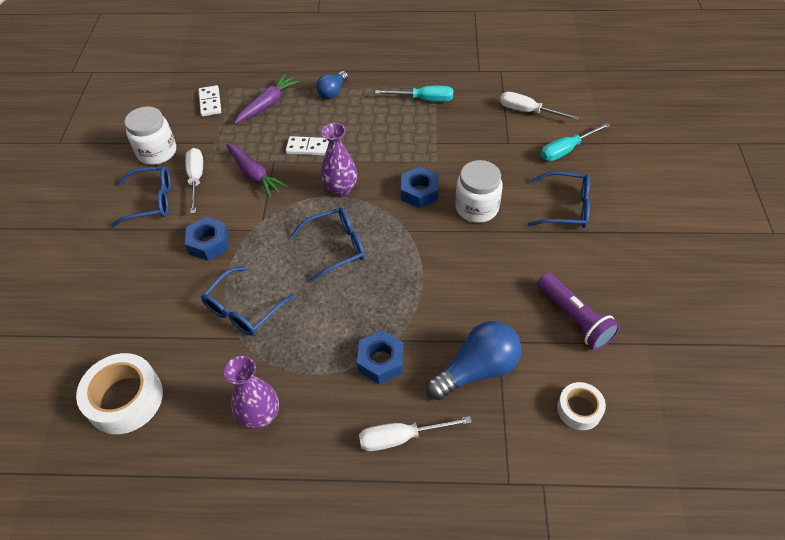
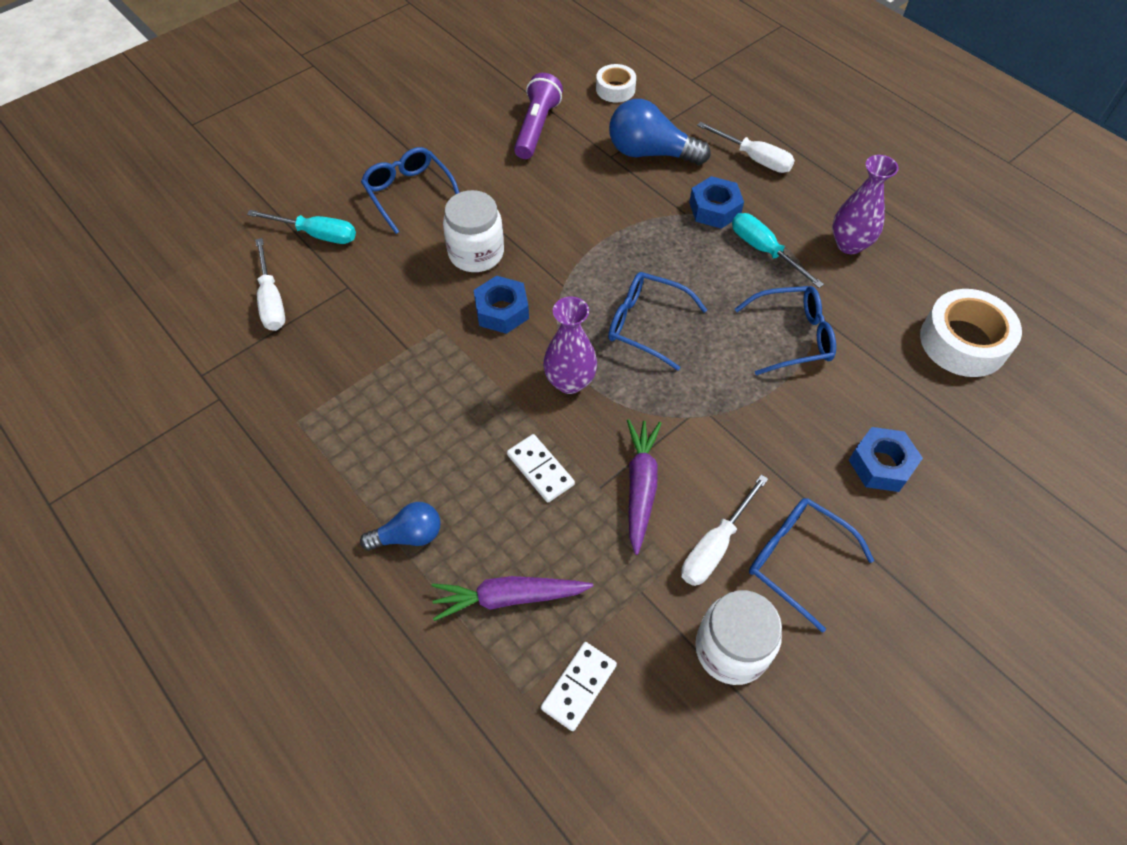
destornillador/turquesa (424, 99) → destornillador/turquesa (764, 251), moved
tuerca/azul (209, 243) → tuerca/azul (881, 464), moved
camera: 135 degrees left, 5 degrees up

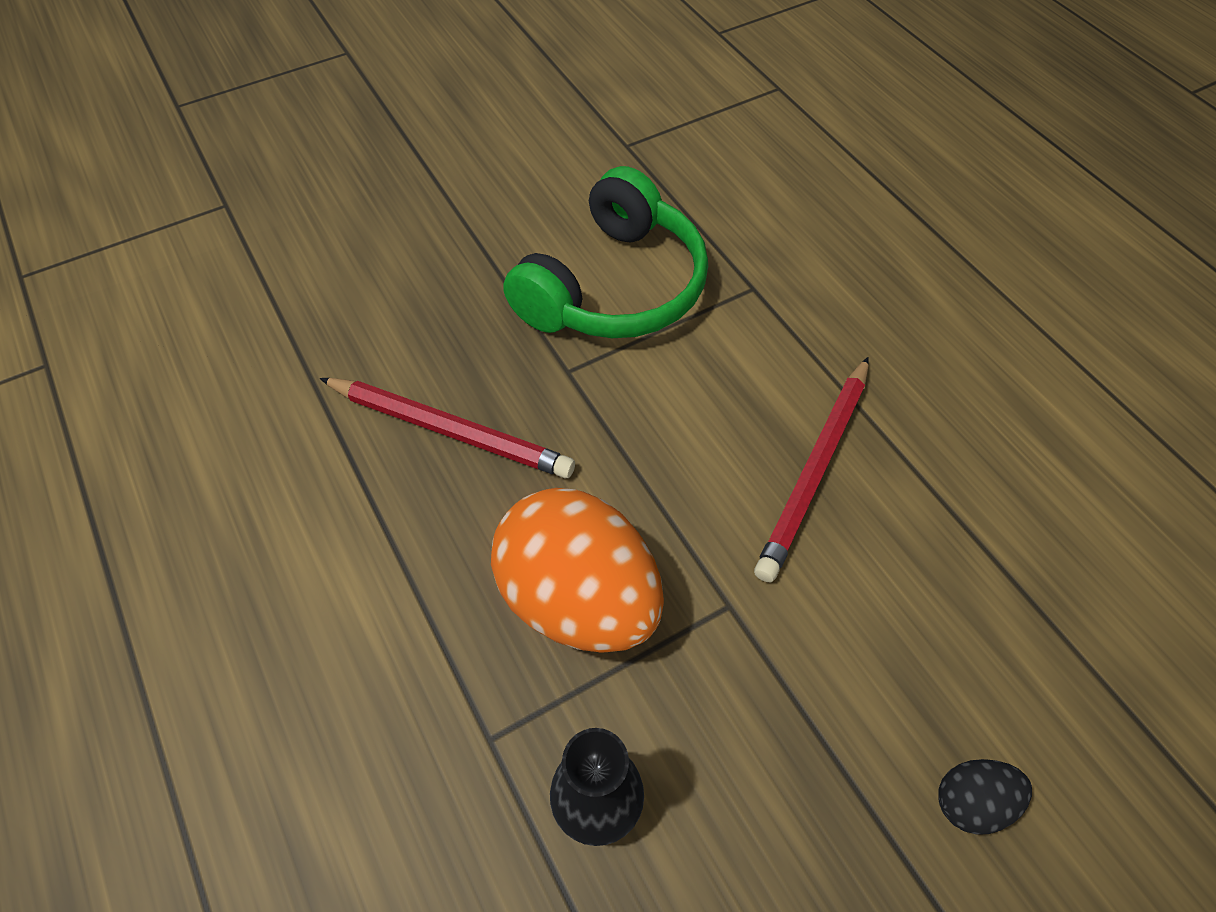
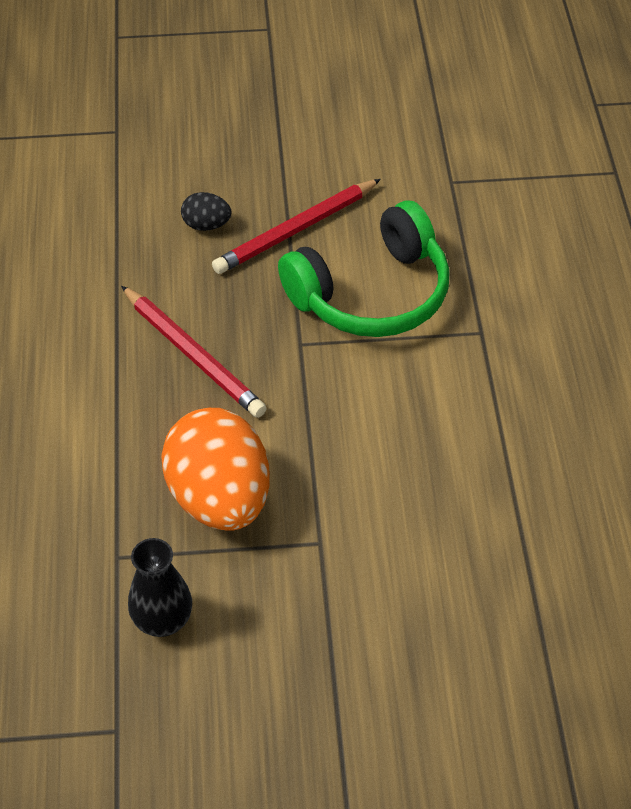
huevo/negro (972, 802) → huevo/negro (206, 225), moved
lápiz/rojo (815, 470) → lápiz/rojo (296, 230), moved
camera: 25 degrees right, 5 degrees down

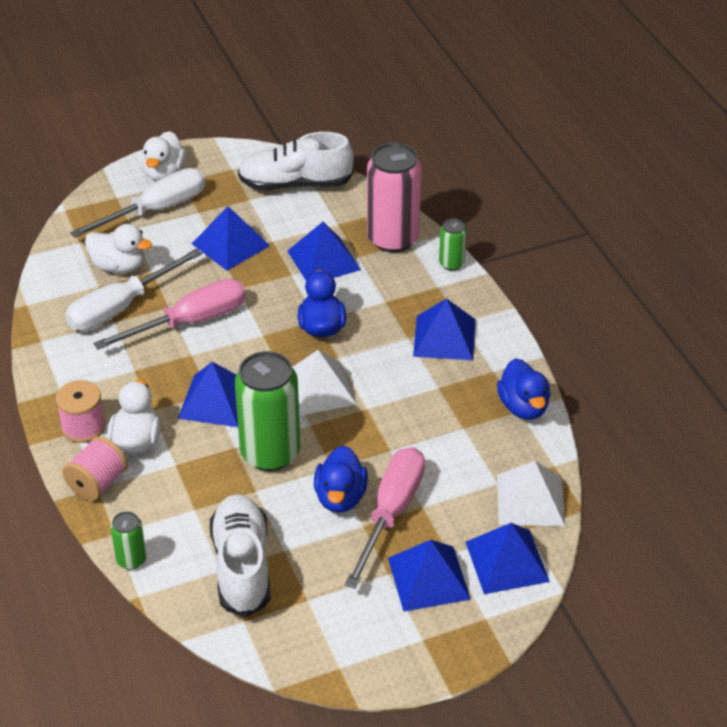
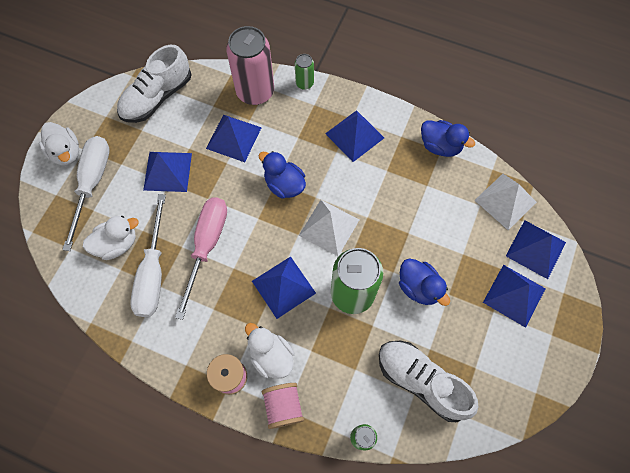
destornillador/rosa (391, 513) → -
camera: 45 degrees left, 25 degrees up

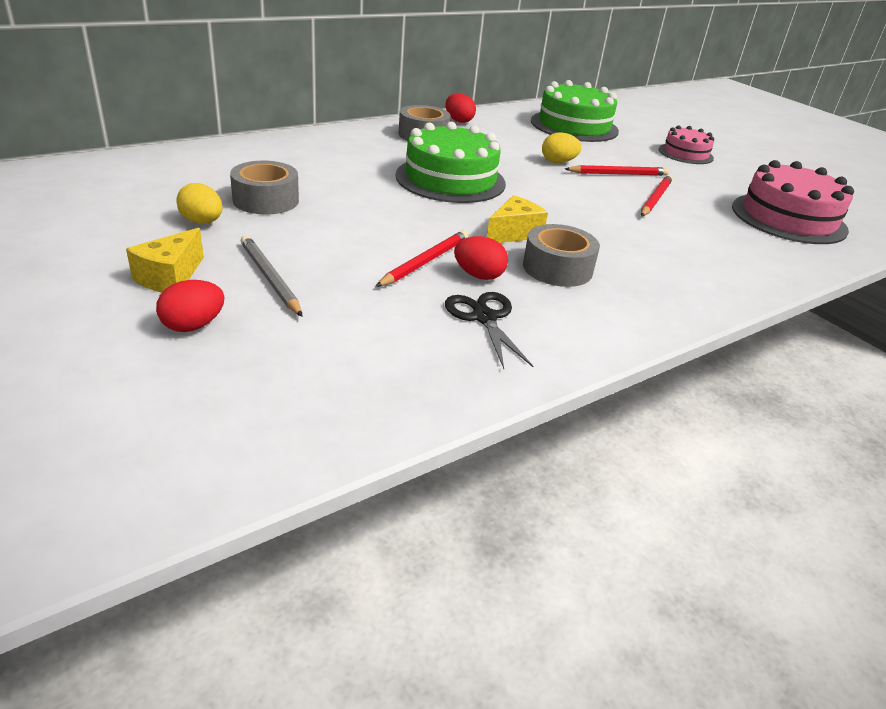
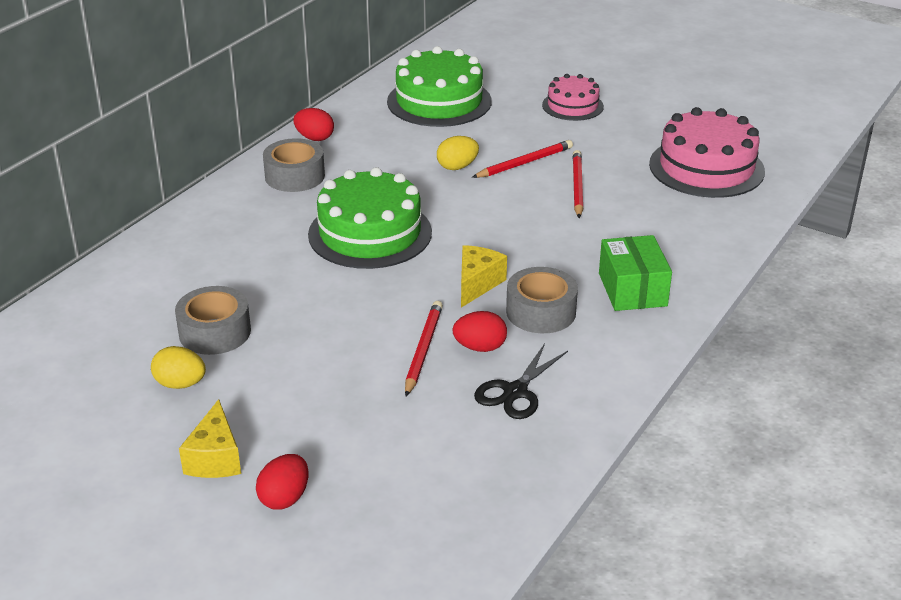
tijeras/negro (484, 318) → tijeras/negro (515, 392), 105 degrees counterclockwise
- → caja/verde (632, 289)
lápiz/gris (270, 278) → -
camera: 20 degrees left, 0 degrees up

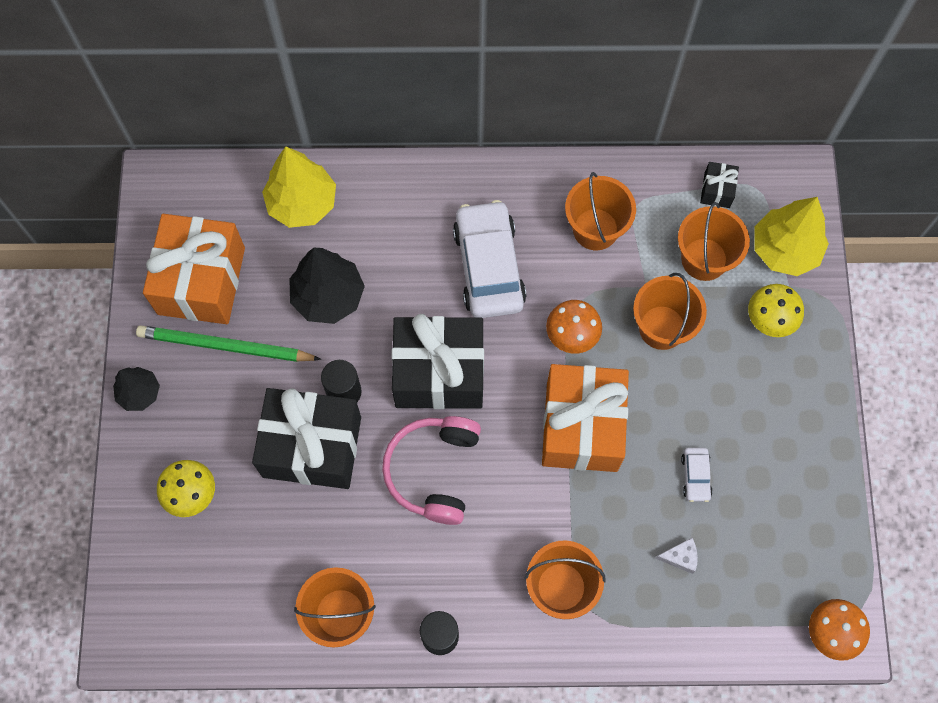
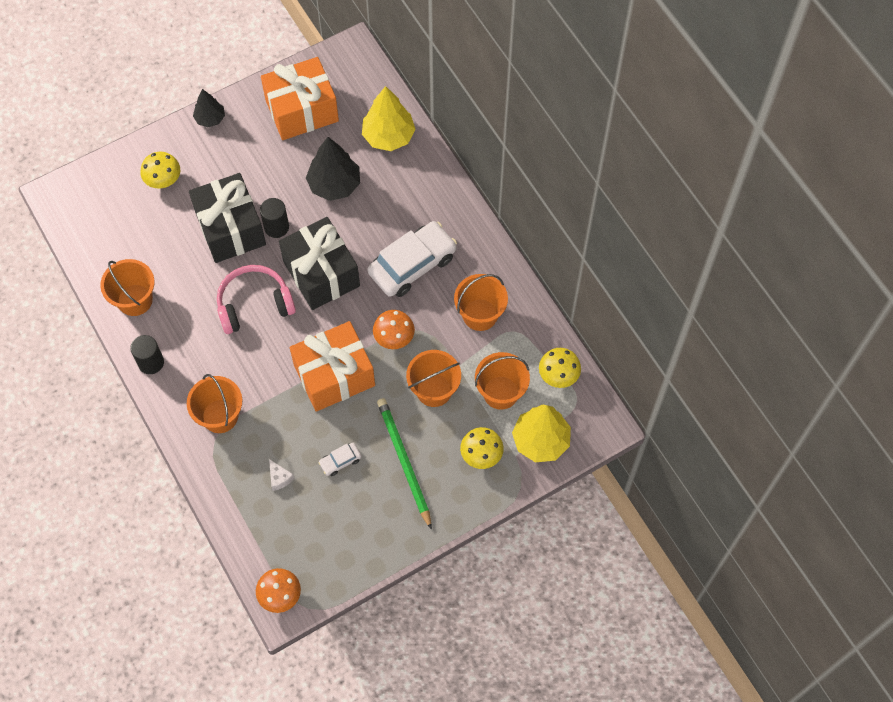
lápiz/verde (226, 346) → lápiz/verde (404, 462), moved
regalo/negro (717, 190) → seta/amarillo (558, 376)
camera: 60 degrees right, 5 degrees down

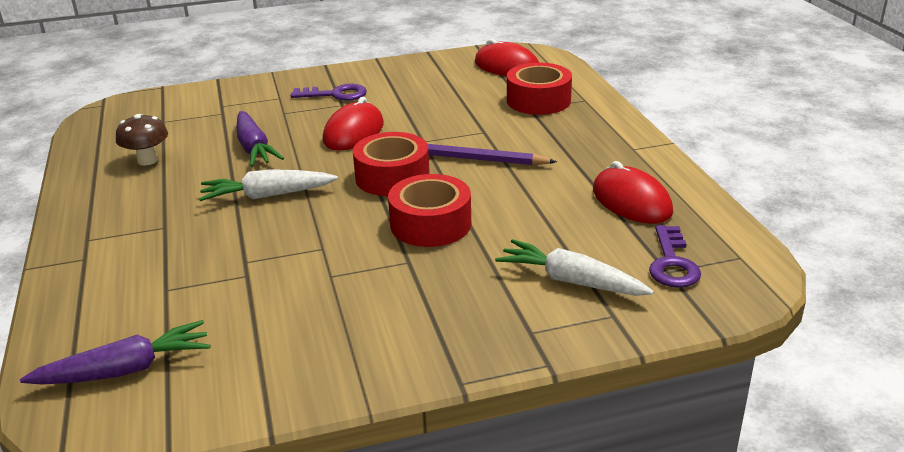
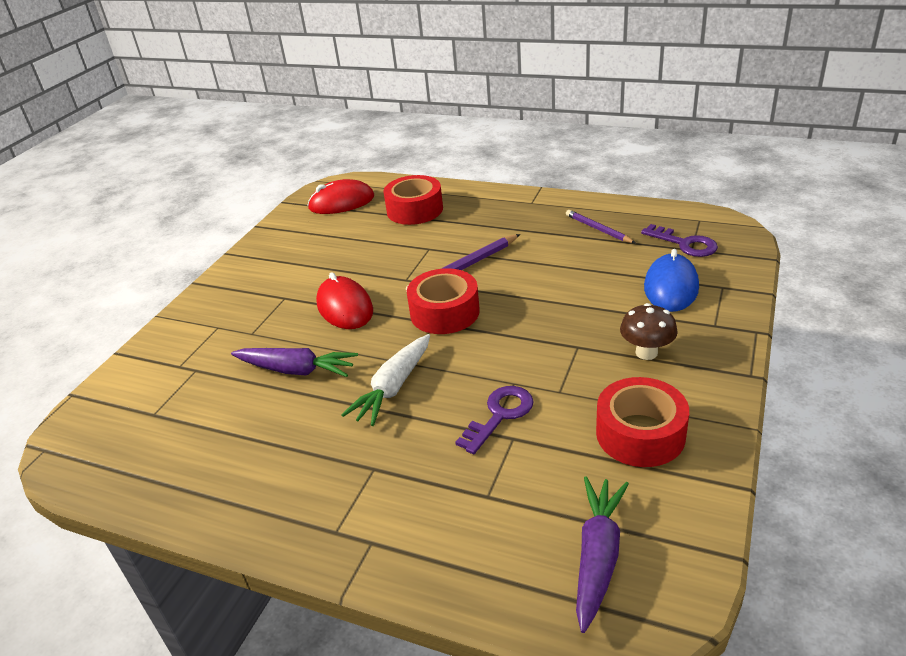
llave/morado (335, 94) → llave/morado (499, 415), moved
ratón/rojo (631, 201) → lápiz/morado (598, 229)
cinta adhesiva/rojo (430, 224) → cinta adhesiva/rojo (640, 434), moved
seta/marrón (147, 160) → seta/marrón (646, 352), moved
zanahoria/blanco (571, 281) → ratón/azul (670, 287)
camera: 50 degrees left, 5 degrees up

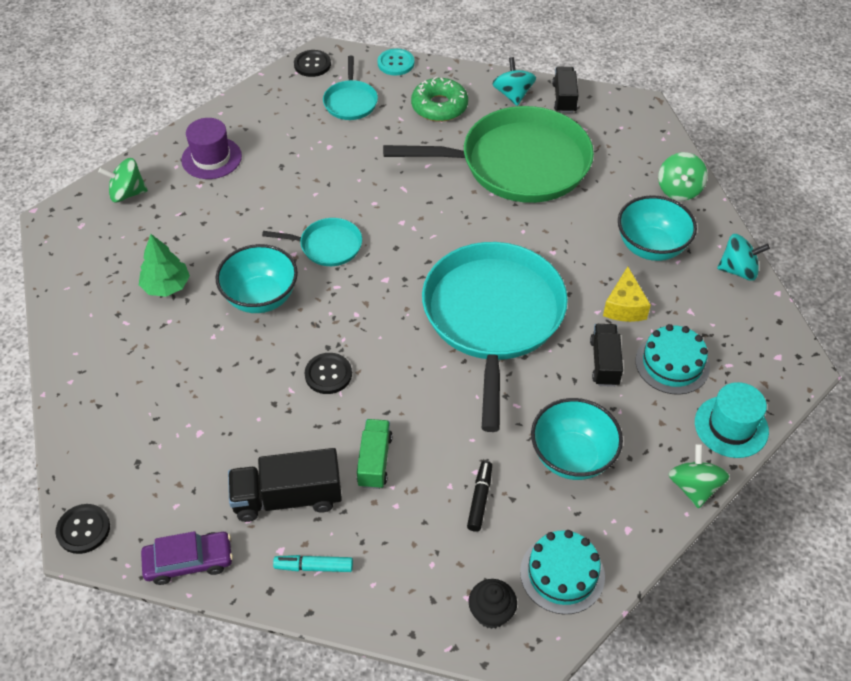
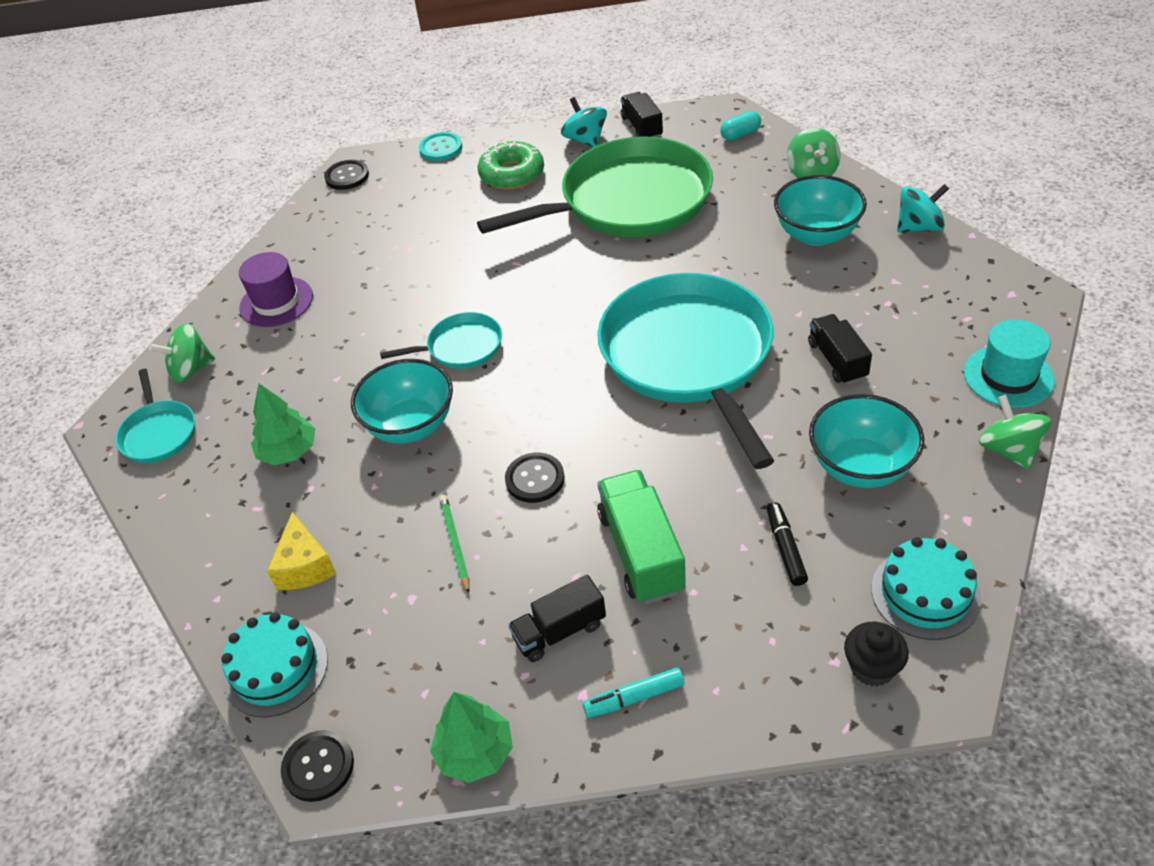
sartén/turquesa (350, 102) → sartén/turquesa (159, 433), moved
tarta/turquesa (672, 364) → tarta/turquesa (275, 669), moved
queso/amarillo (624, 306) → queso/amarillo (304, 566), moved
coche/morado (189, 561) → árbol/verde (475, 752)
- → lápiz/verde (455, 543)
camión/negro (287, 498) → camión/negro (559, 631), x0.66
camión/verde (374, 461) → camión/verde (641, 552), x1.52
- → cápsula/turquesa (740, 134)
camera: 15 degrees left, 5 degrees down

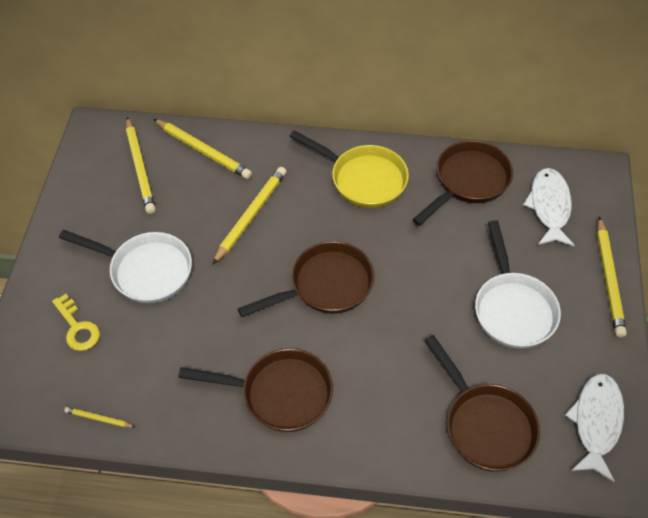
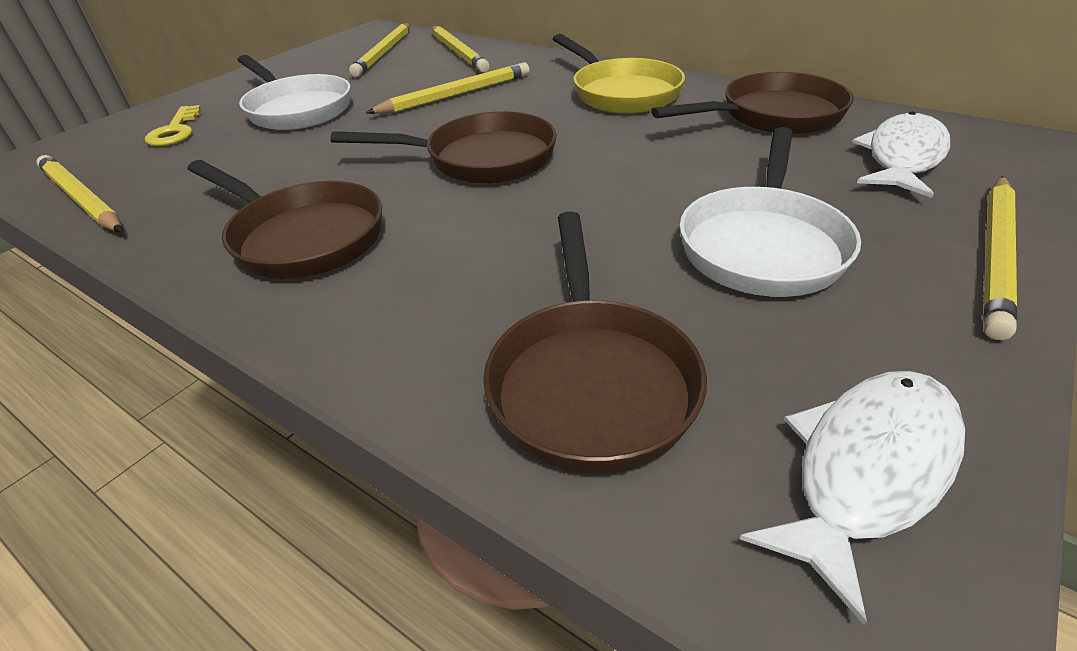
lápiz/amarillo (98, 419) → lápiz/amarillo (81, 199), x2.06
camera: 30 degrees right, 15 degrees down

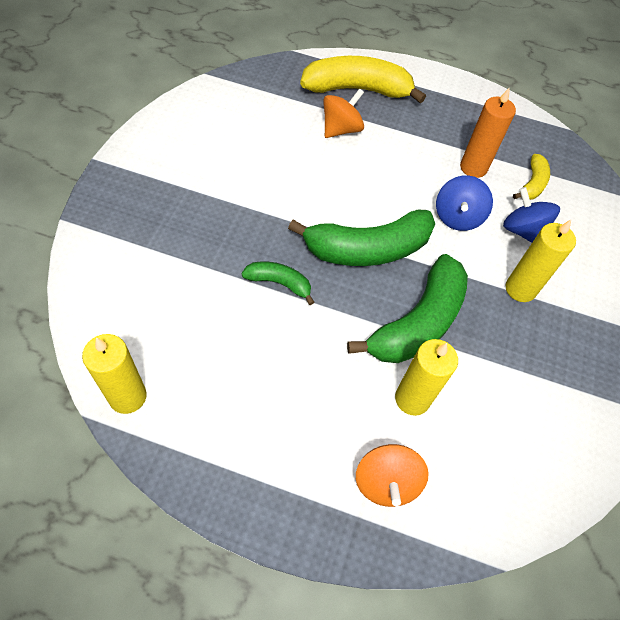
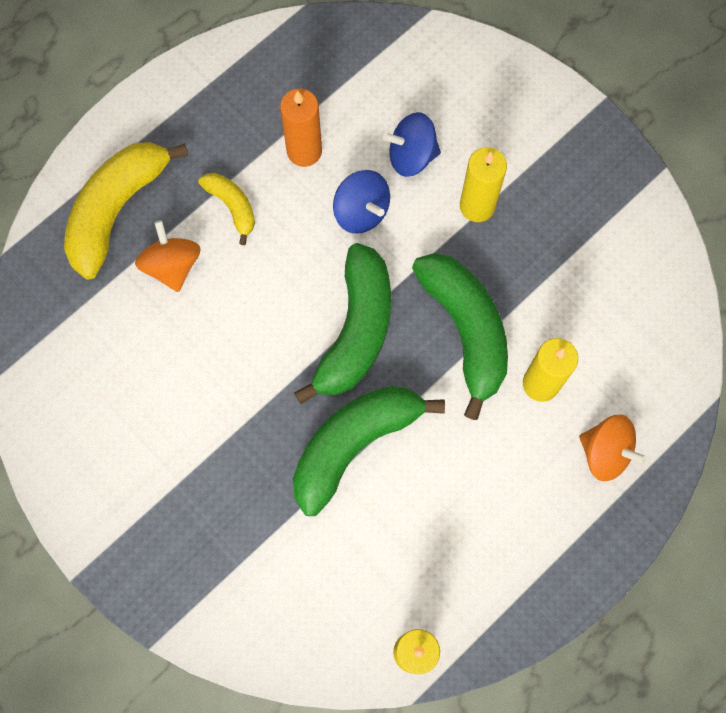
plátano/amarillo (532, 184) → plátano/amarillo (232, 206), moved
plátano/verde (279, 283) → plátano/verde (353, 444), x1.98
camera: 55 degrees left, 15 degrees up

